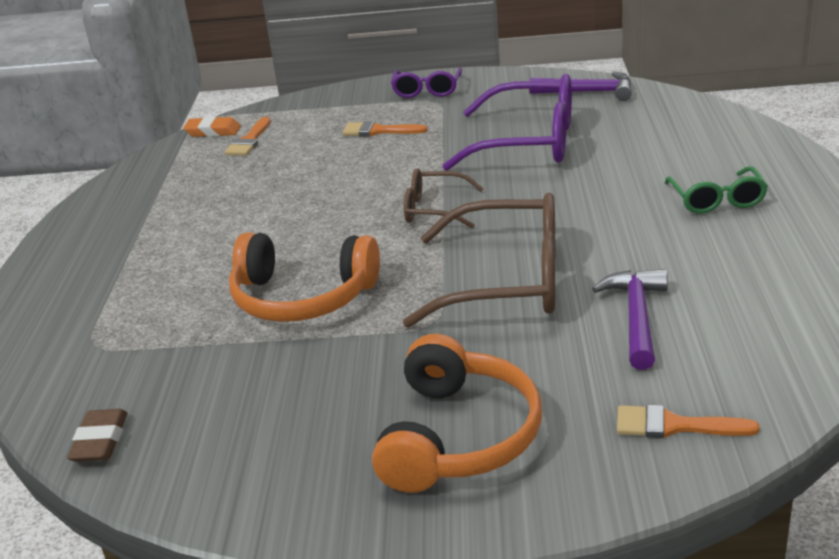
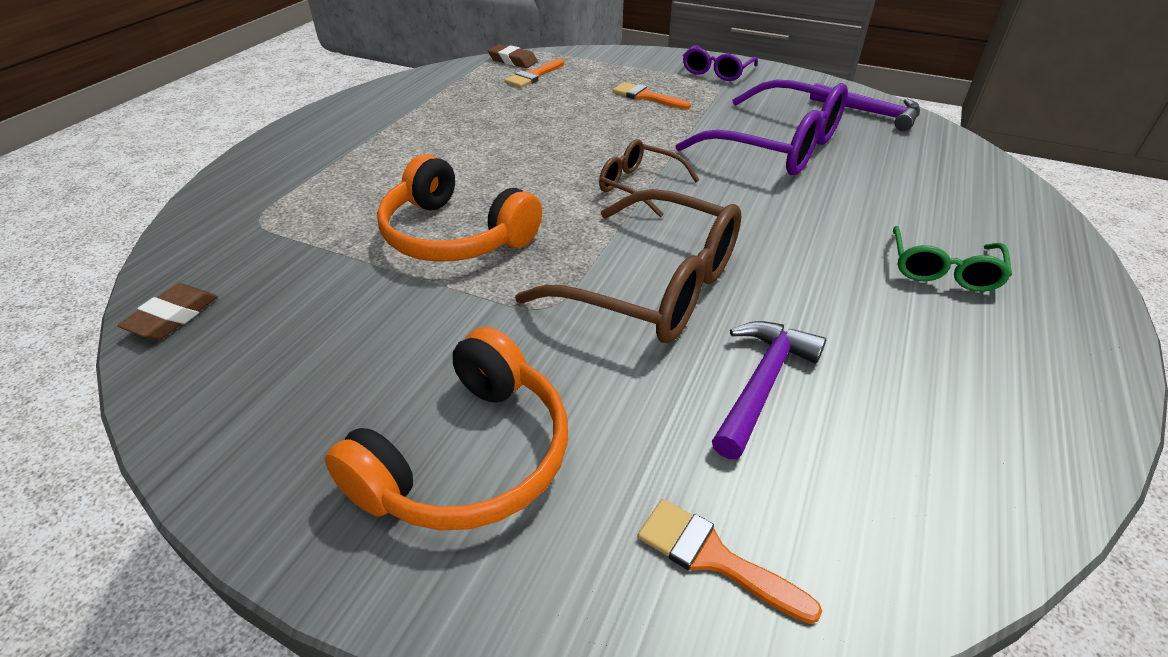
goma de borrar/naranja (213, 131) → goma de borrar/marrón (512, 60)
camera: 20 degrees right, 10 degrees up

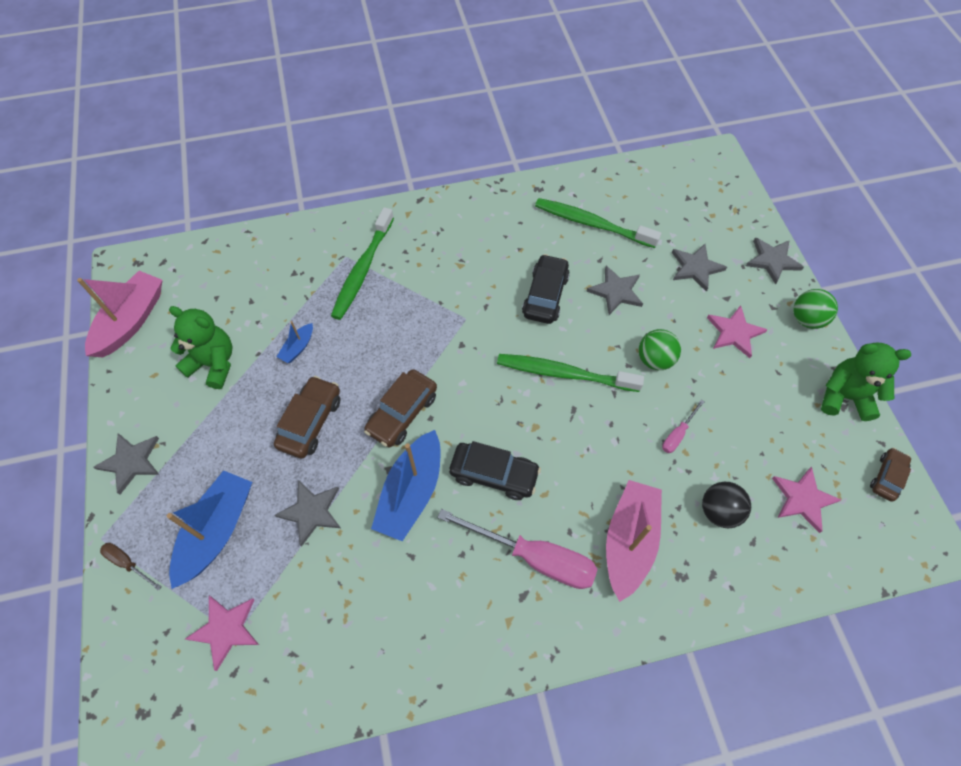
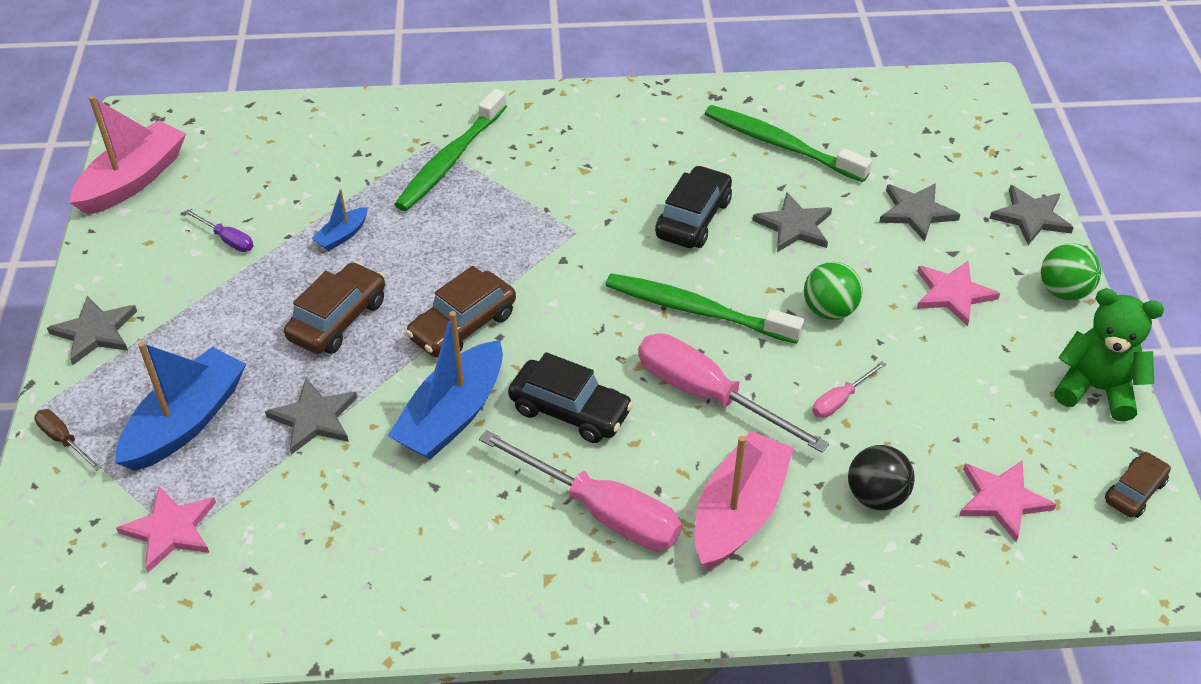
osito/verde (213, 364) → destornillador/morado (227, 240)
- → destornillador/rosa (707, 395)
camera: 10 degrees right, 15 degrees down

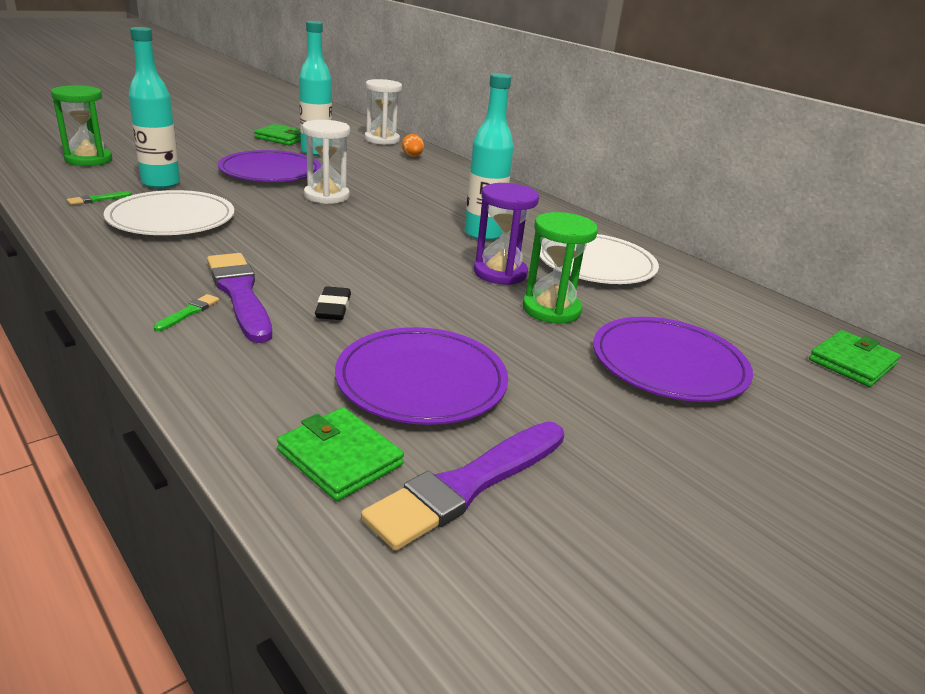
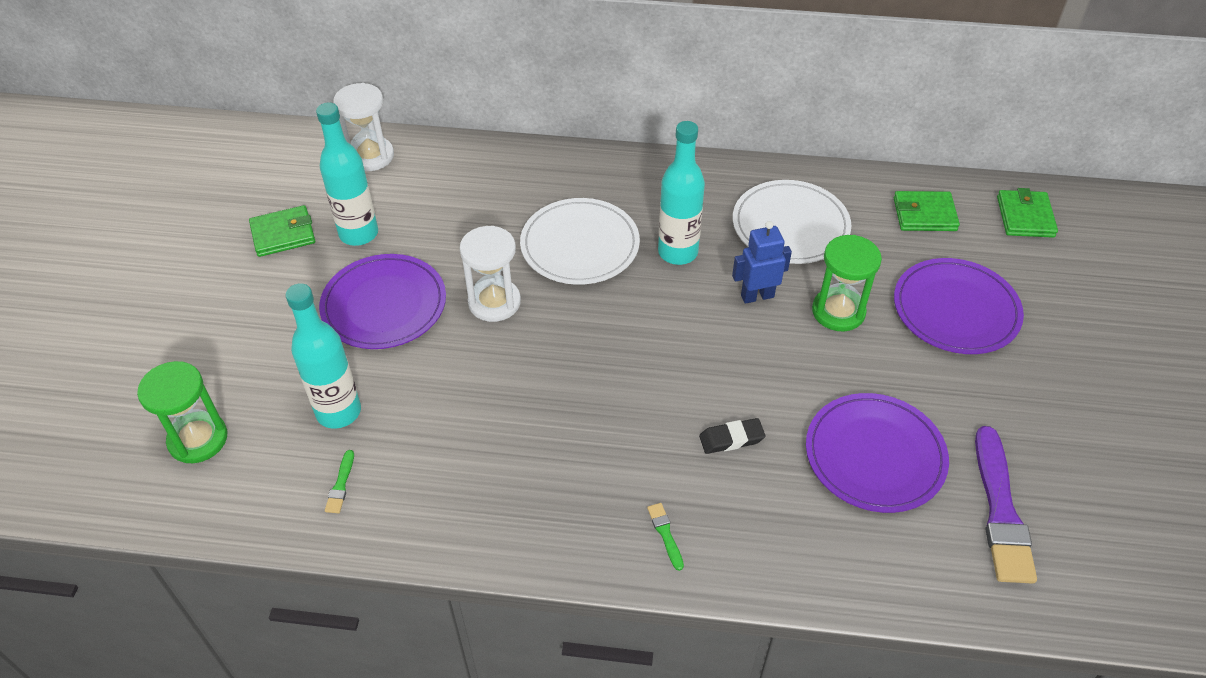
plato/blanco (171, 219) → plato/blanco (580, 245), moved
goma de borrar/negro (333, 308) → goma de borrar/negro (731, 439), 60 degrees counterclockwise
reloj de arena/morado (500, 273) → robot/azul (757, 296)
cartera/verde (340, 458) → cartera/verde (924, 214), moved
pincel/morado (240, 294) → -
huevo/naranja (412, 156) → -
camera: 40 degrees left, 20 degrees up

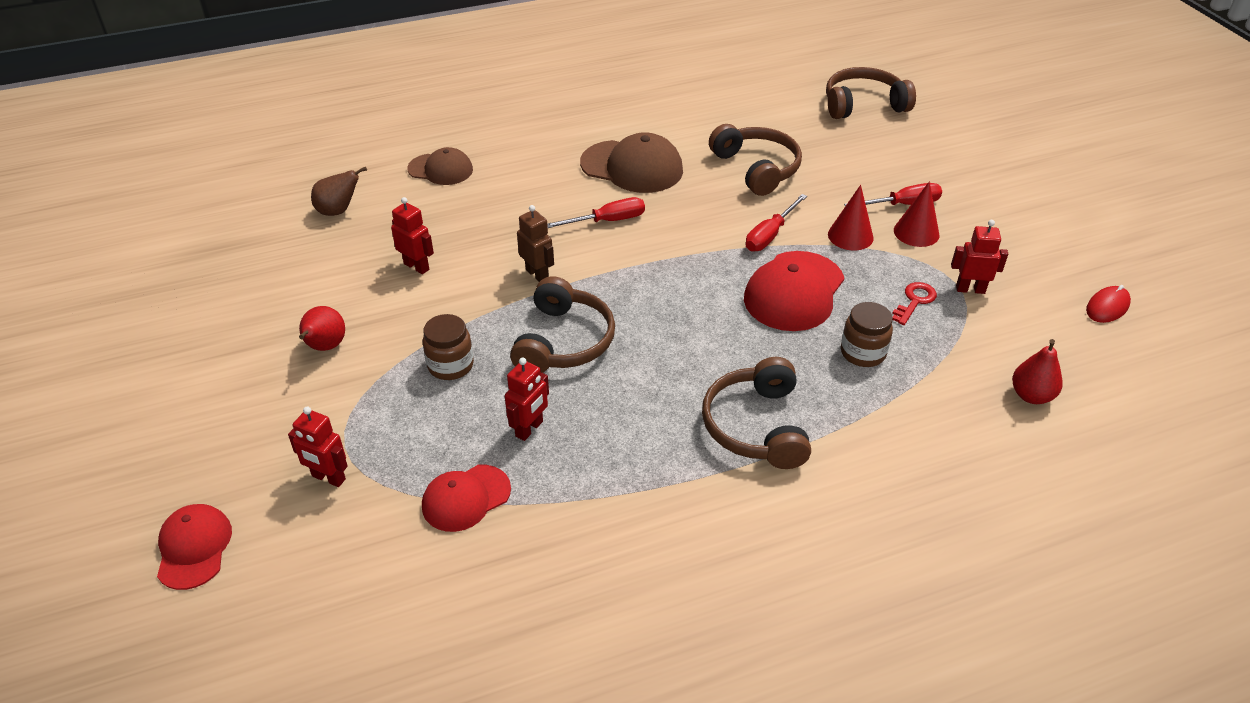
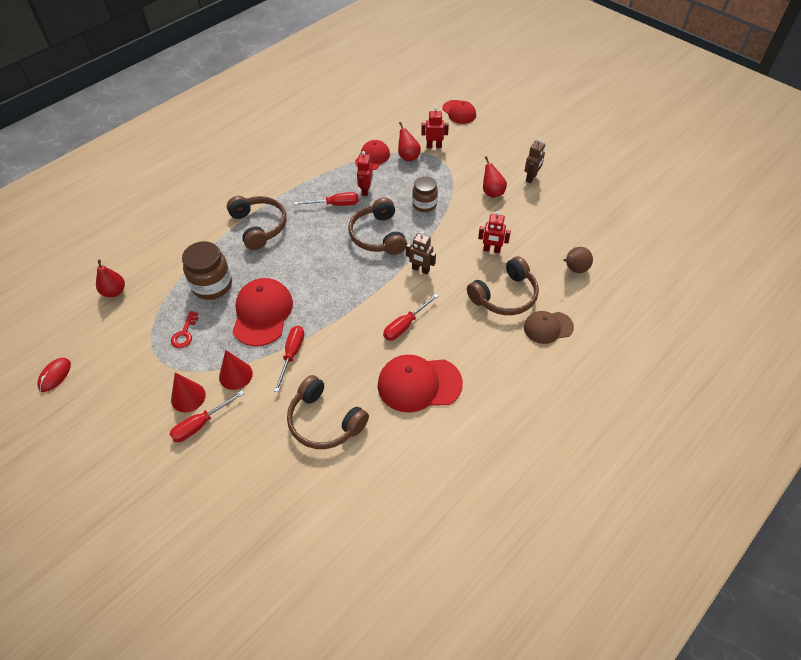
tarro/marrón (863, 353) → tarro/marrón (212, 285), x1.51
- → destornillador/rojo (335, 204)
gorra/marrón (632, 167) → gorra/rojo (419, 384)
- → pera/rojo (408, 157)
auriculares/marrón (863, 104) → auriculares/marrón (505, 296), moved
- → robot/marrón (531, 178)
robot/rojo (970, 289) → -
camera: 155 degrees right, 10 degrees up

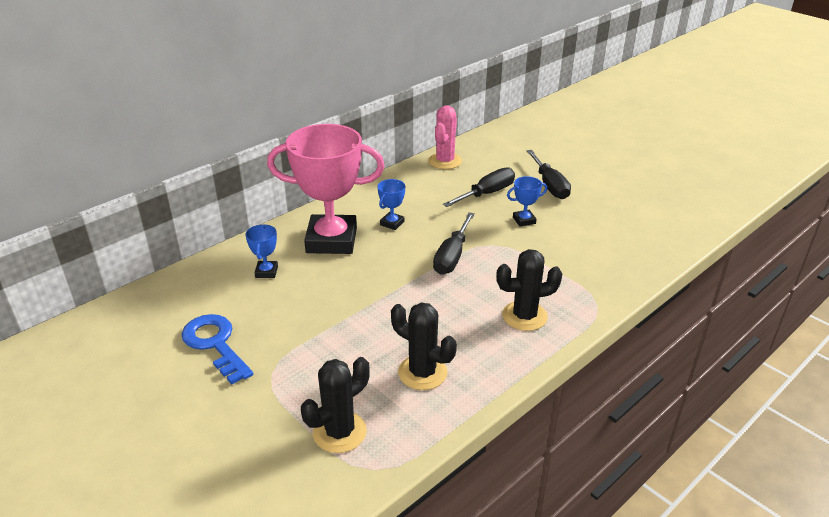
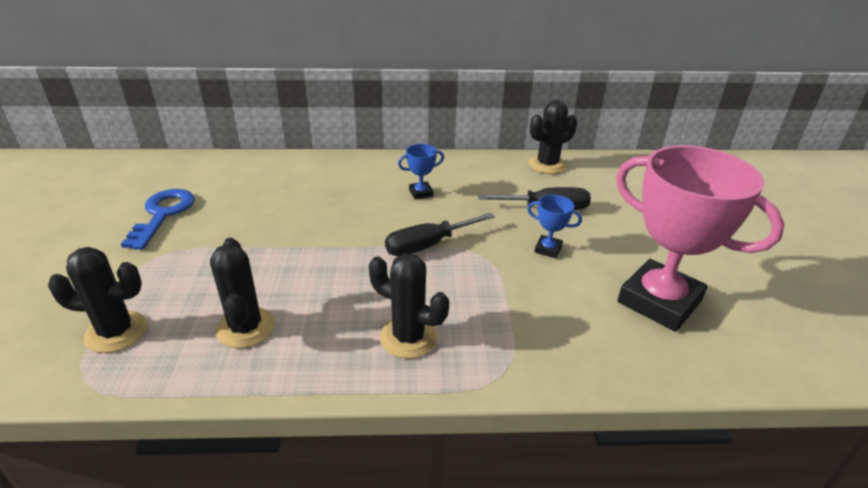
cactus/rosa (445, 161) → cactus/negro (547, 165)
trofeo/rosa (331, 240) → trofeo/rosa (659, 301), moved
trofeo/azul (266, 272) → -
destornillador/negro (549, 185) → -
camera: 40 degrees right, 0 degrees up

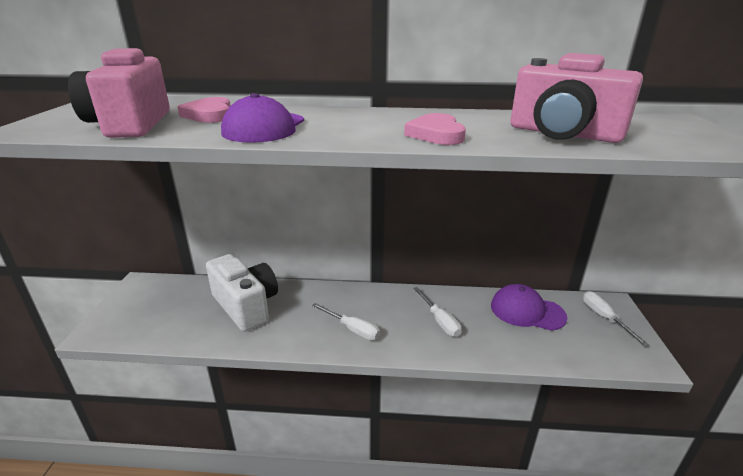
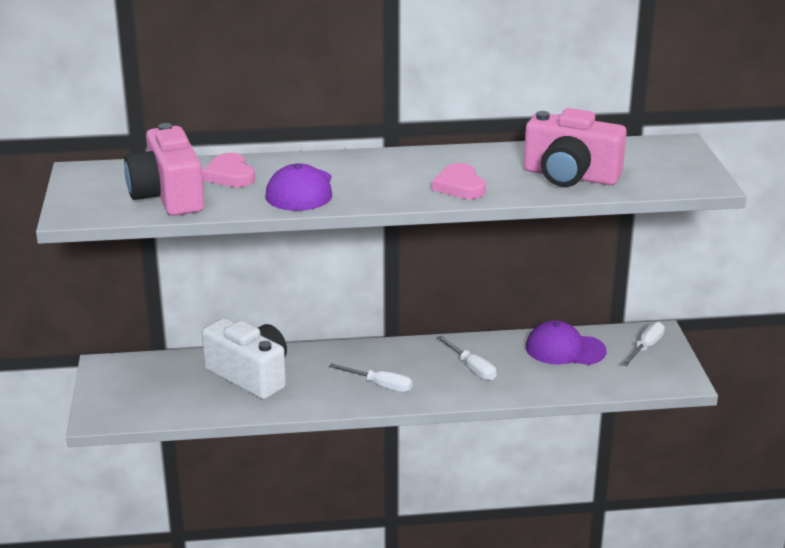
destornillador/blanco (604, 318) → destornillador/blanco (646, 347), 60 degrees clockwise
camera: 10 degrees left, 0 degrees up

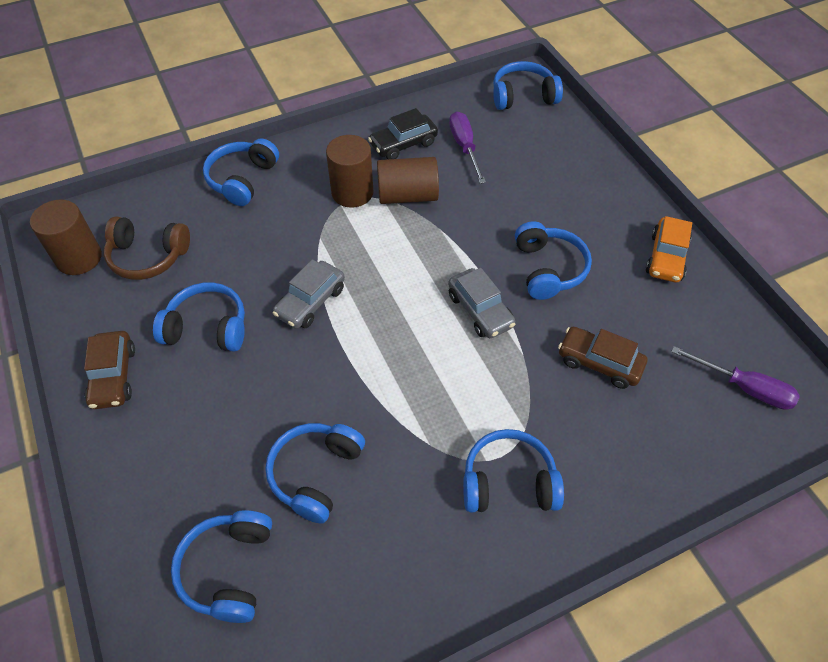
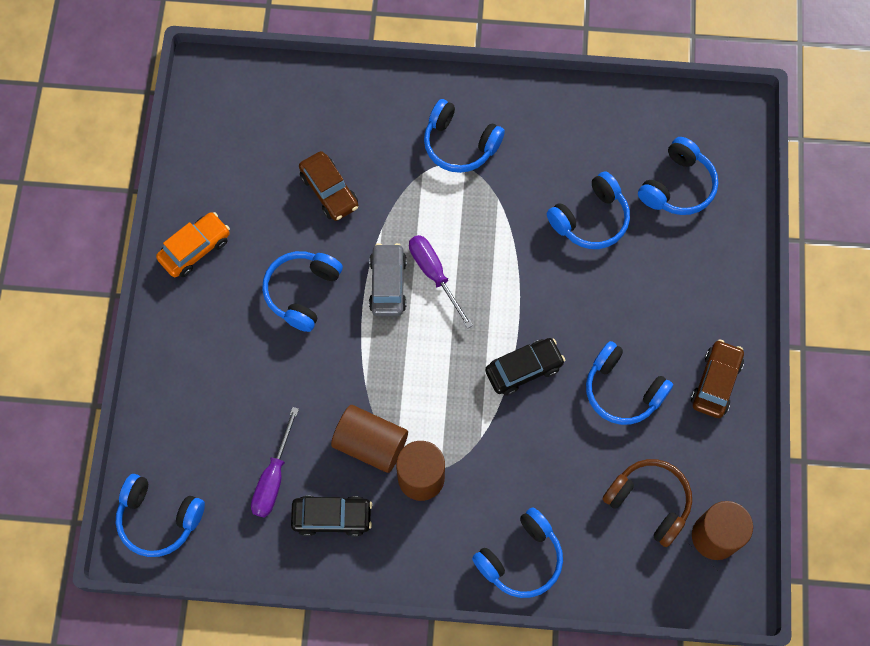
destornillador/morado (744, 388) → destornillador/morado (434, 274), moved
coche/gris (311, 302) → coche/negro (523, 369)
camera: 150 degrees left, 15 degrees up

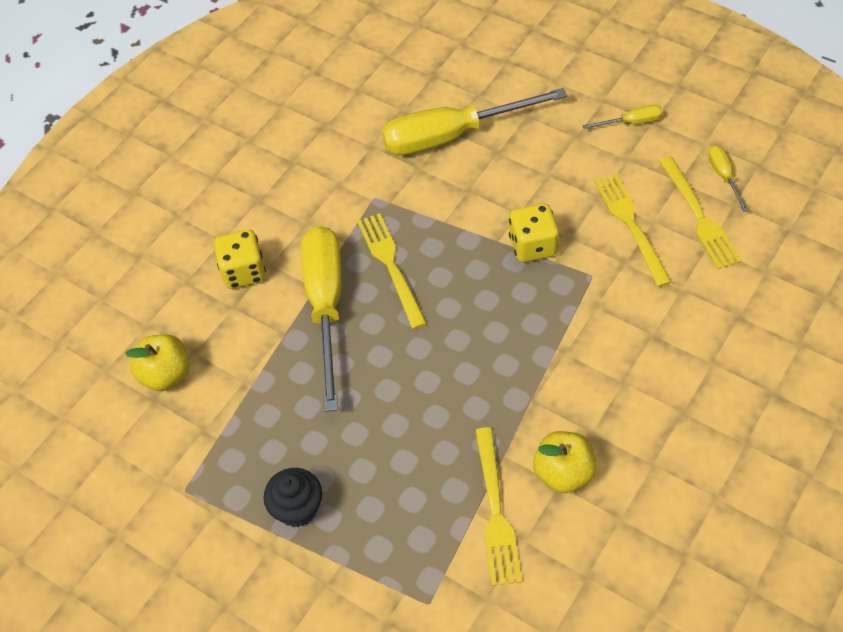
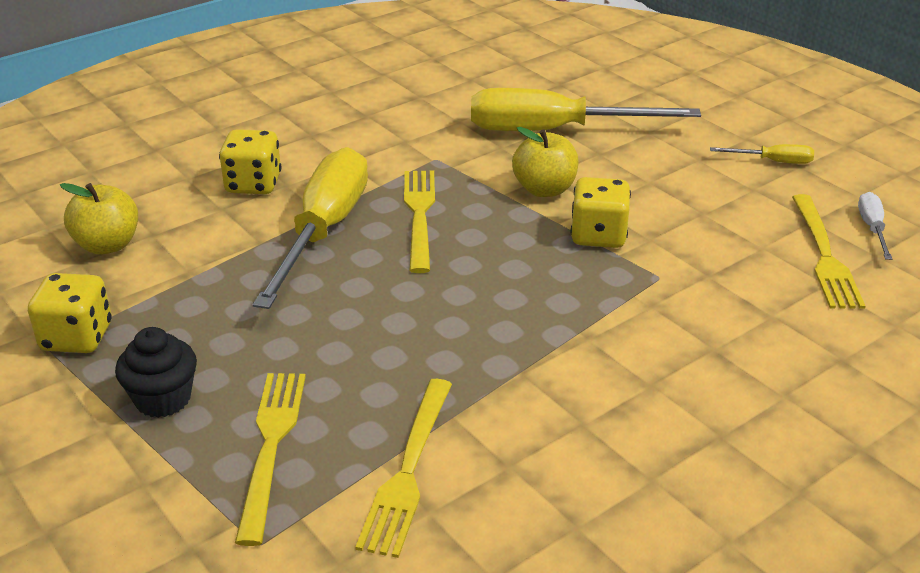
- → dado/amarillo (77, 337)
tenedor/amarillo (630, 225) → tenedor/amarillo (271, 446), moved
manzana/amarillo (563, 473) → manzana/amarillo (544, 189), moved
destornillador/amarillo (723, 176) → destornillador/blanco (872, 228)
camera: 15 degrees right, 20 degrees down

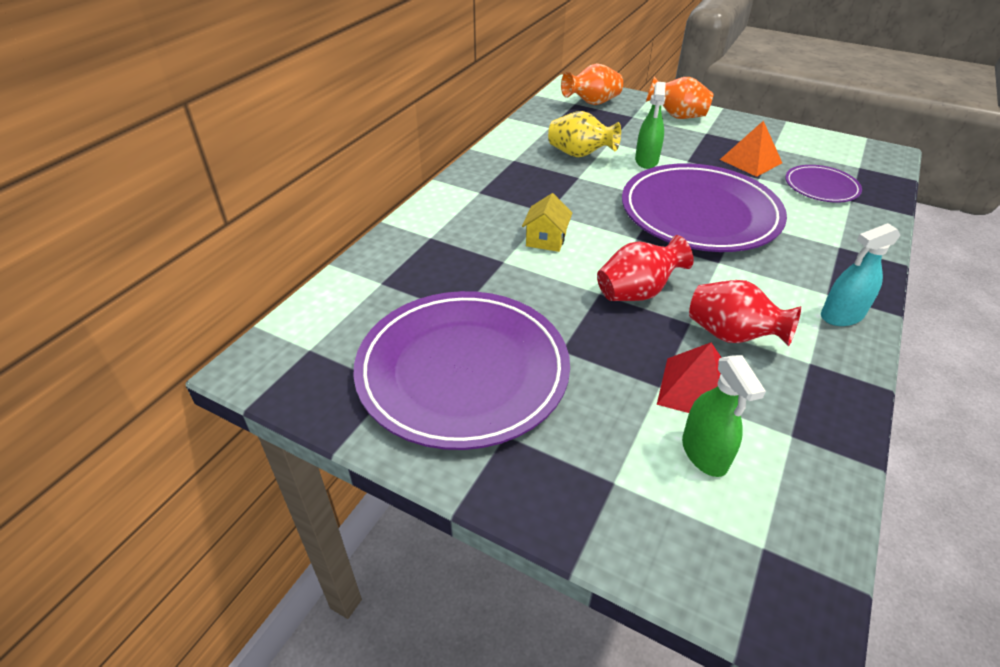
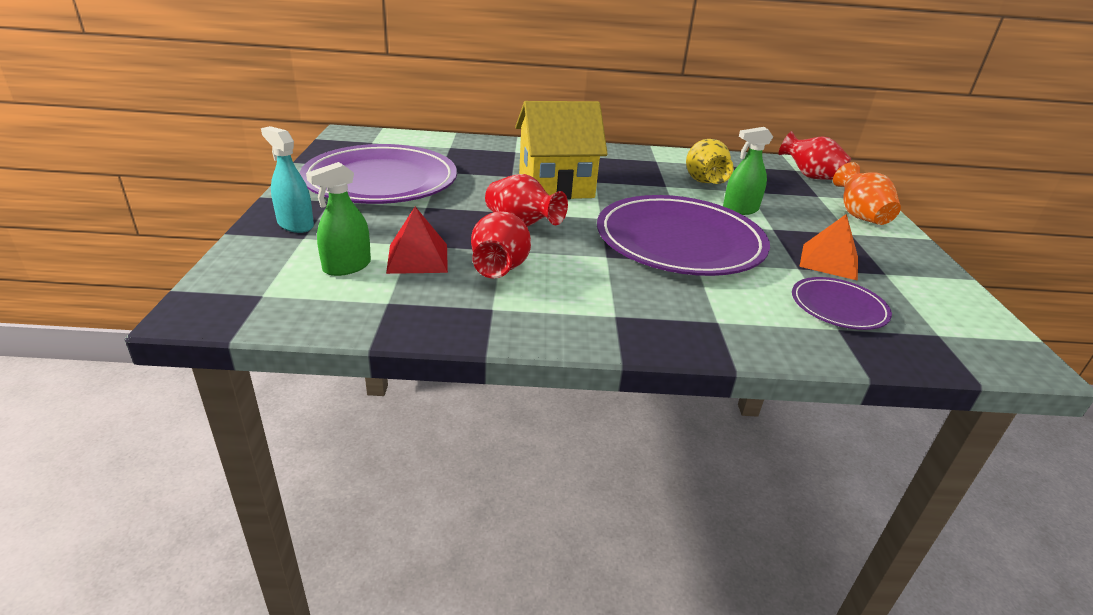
pulverizador/turquesa (842, 315) → pulverizador/turquesa (295, 225), moved
casa/amarillo (546, 240) → casa/amarillo (555, 185), x2.22
florero/naranja (592, 103) → florero/rojo (810, 176)
camera: 60 degrees right, 10 degrees down

